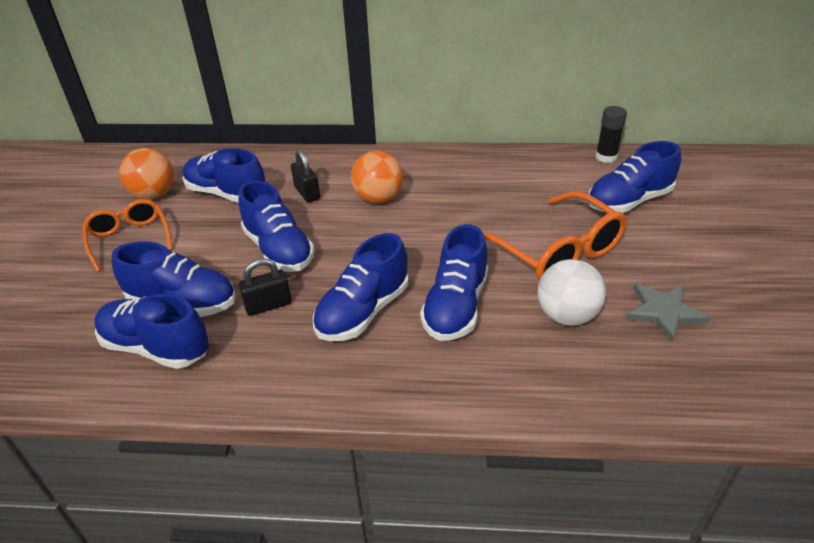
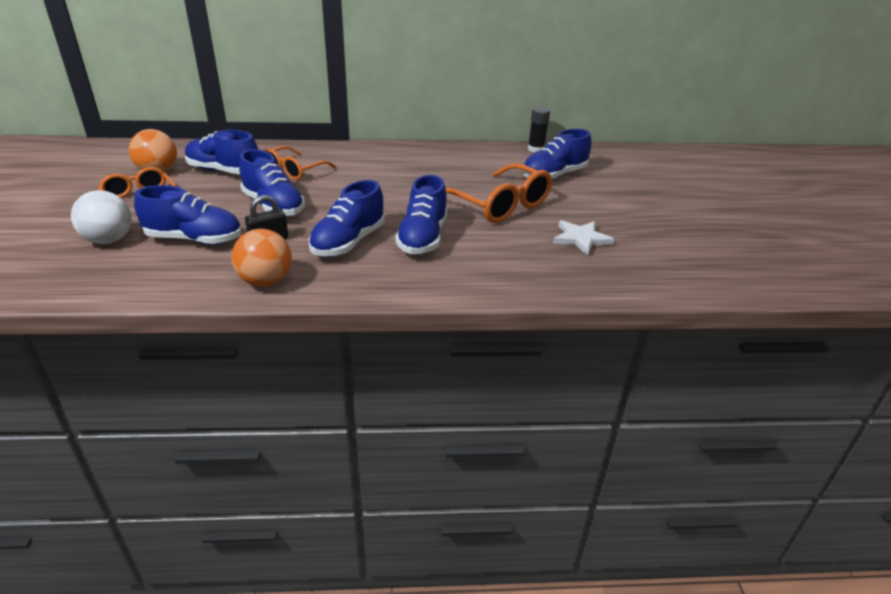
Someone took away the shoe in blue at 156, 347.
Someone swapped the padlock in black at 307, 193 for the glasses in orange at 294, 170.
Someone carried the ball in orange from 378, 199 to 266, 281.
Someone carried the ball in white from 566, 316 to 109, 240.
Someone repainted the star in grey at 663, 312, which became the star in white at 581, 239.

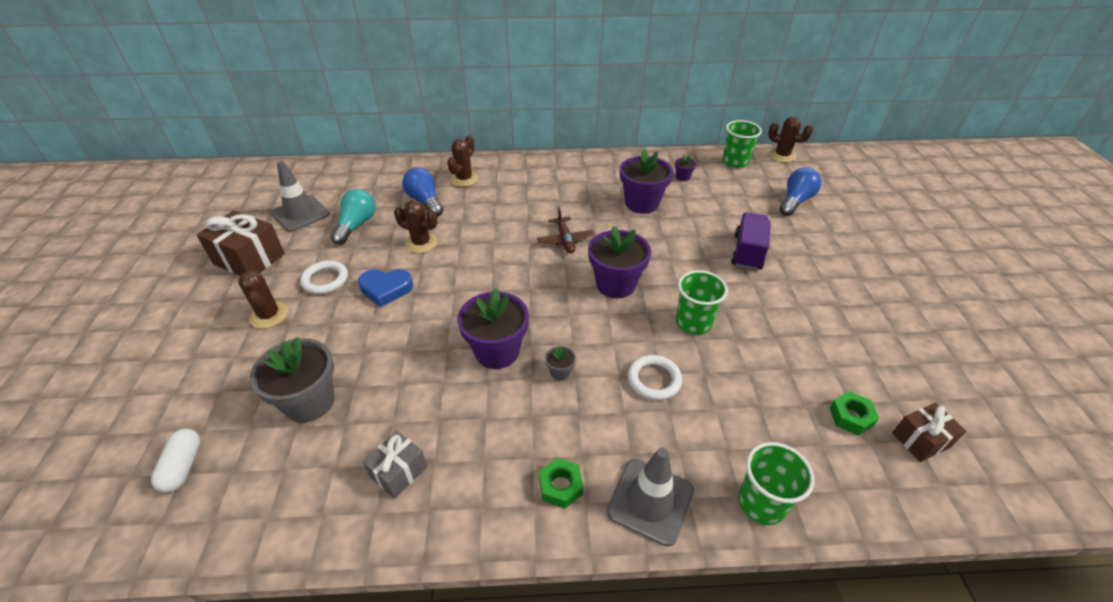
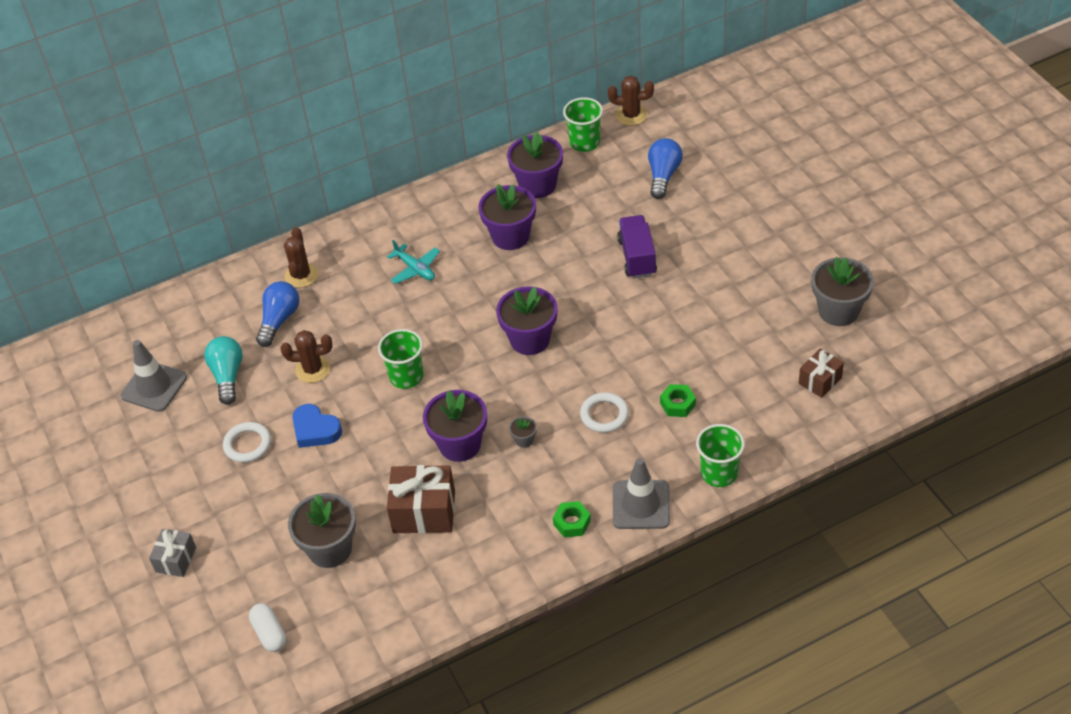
Someone carried the gift in brown from 249, 259 to 424, 512.
Someone took away the cactus in brown at 269, 315.
Someone rotated the heart in blue at 386, 289 by 60 degrees clockwise.
Someone carried the gift in grey from 399, 472 to 176, 560.
Someone rotated the light bulb in blue at 425, 201 by 75 degrees clockwise.
Someone took away the plane in brown at 565, 240.
Someone scaled the flower pot in purple at 682, 177 by 2.28.
Someone carried the cup in green from 693, 323 to 406, 376.
Someone carried the nut in green from 850, 417 to 677, 404.
Someone put down the plane in turquoise at 415, 269.
Someone put down the flower pot in grey at 838, 311.

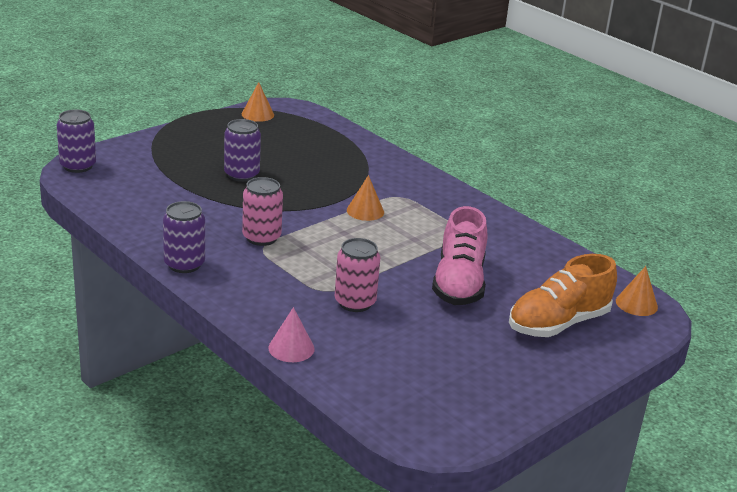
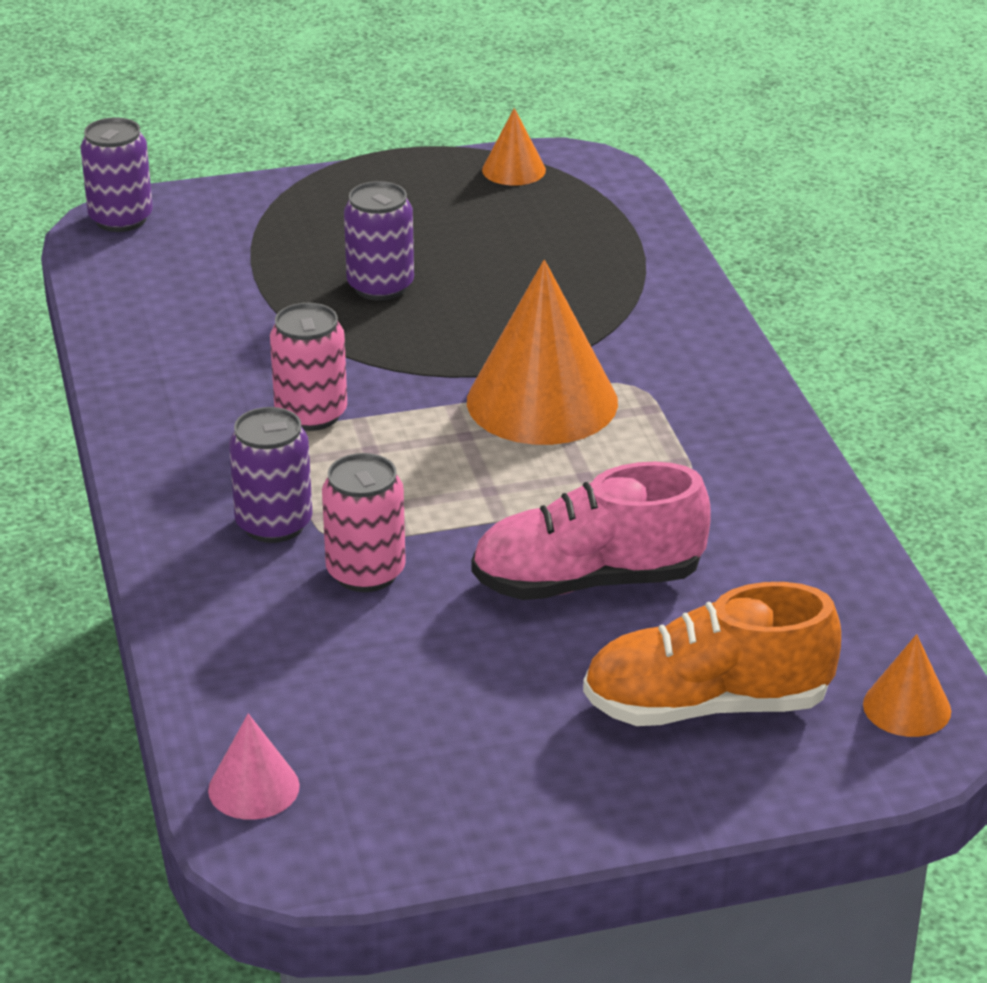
Someone carried the can in purple from 184, 264 to 274, 524.
Someone carried the cone in pink from 291, 348 to 253, 788.
Someone scaled the cone in orange at 365, 211 by 2.05.
Someone rotated the shoe in pink at 458, 283 by 45 degrees clockwise.

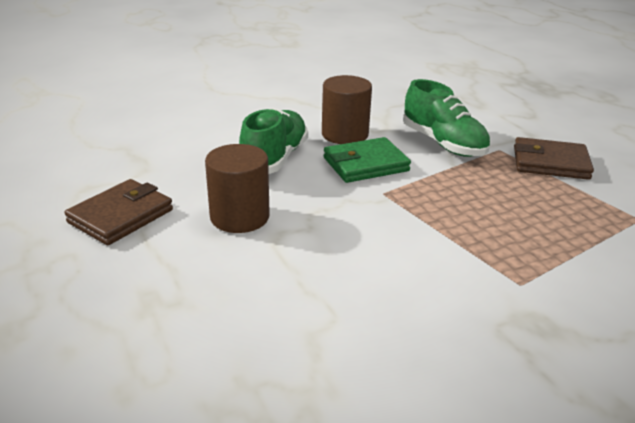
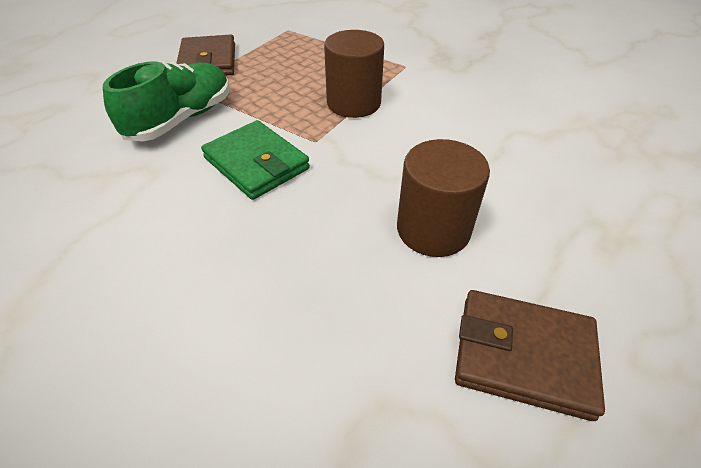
Someone took away the shoe in green at 274, 159.
Someone carried the cylinder in brown from 345, 134 to 353, 103.

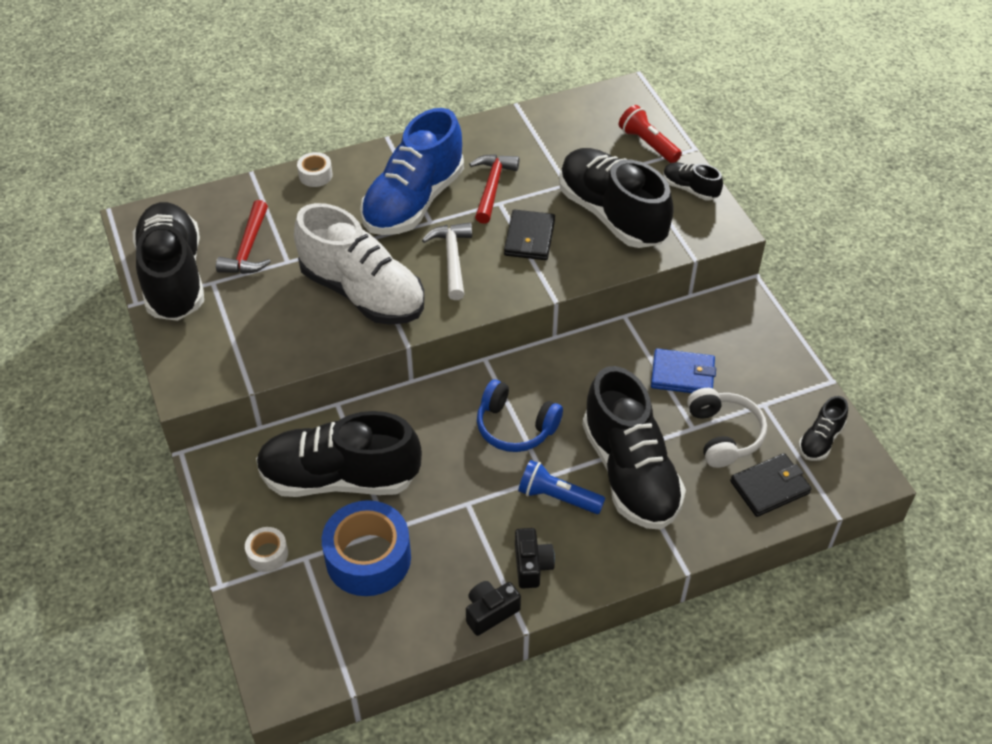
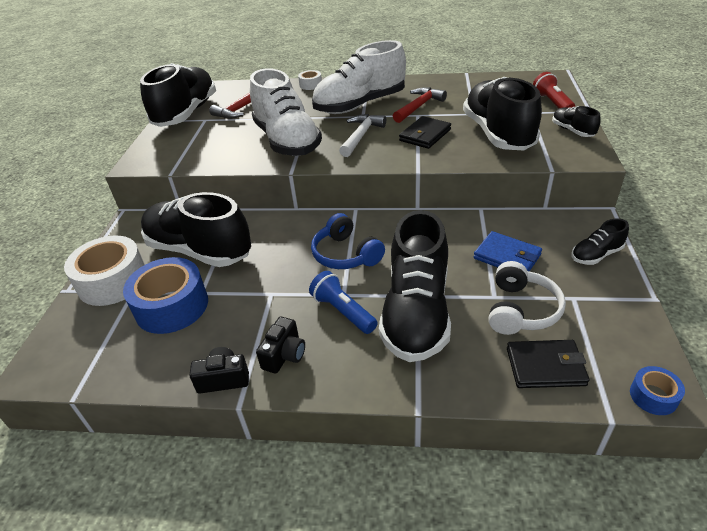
Someone scaled the tape in white at 268, 554 by 2.10.
Someone repainted the shoe in blue at 413, 201, which became the shoe in white at 360, 105.
Someone carried the shoe in black from 820, 440 to 596, 255.
Someone put down the tape in blue at 653, 396.

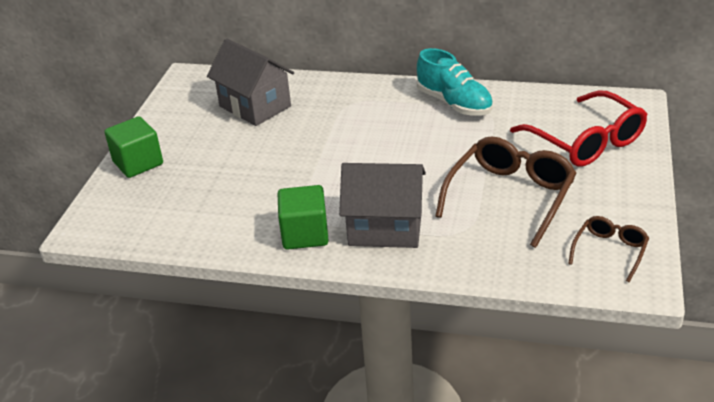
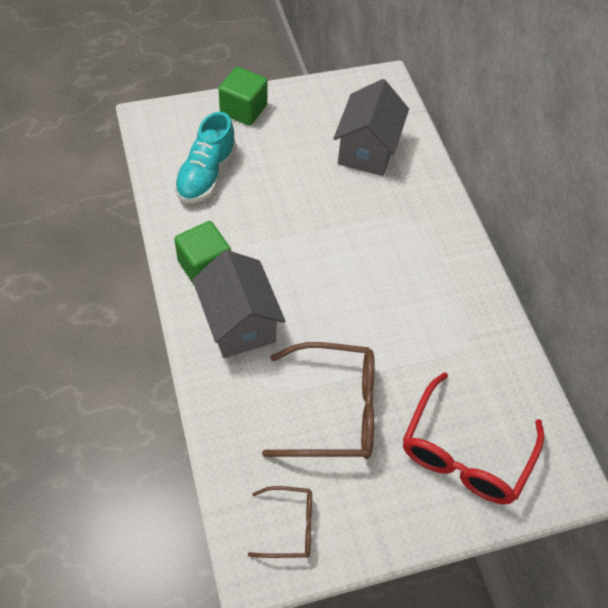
Someone carried the shoe in turquoise from 454, 103 to 206, 174.

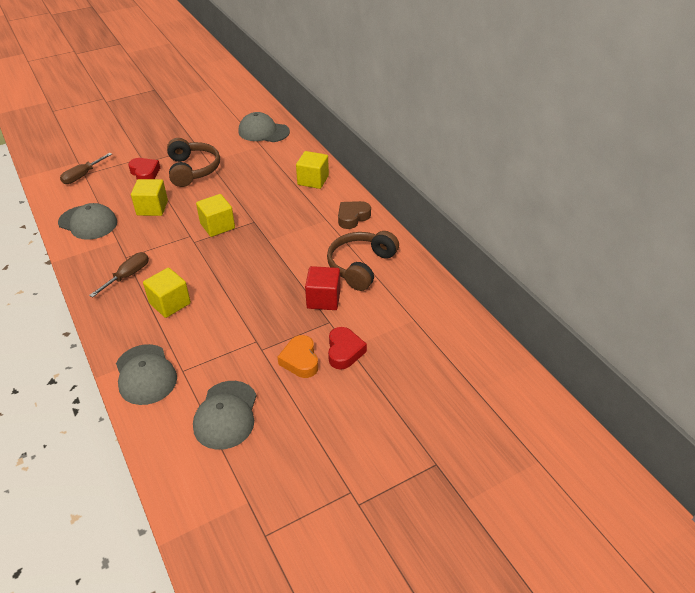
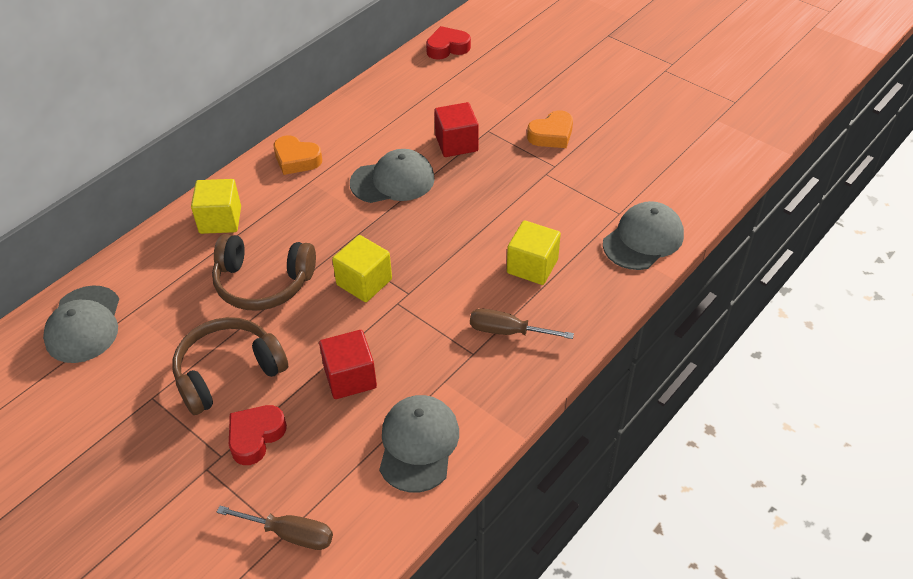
Someone repainted the cube in yellow at 152, 208, which became the cube in red at 350, 377.
Someone carried the cap in grey from 226, 415 to 393, 181.
Someone carried the headphones in brown from 361, 266 to 263, 283.
Someone carried the heart in red from 344, 351 to 447, 48.
Someone repainted the heart in brown at 352, 217, which became the heart in orange at 296, 160.

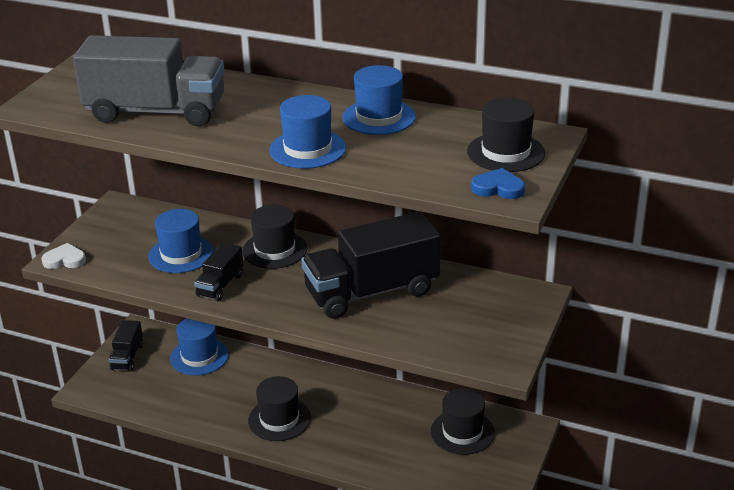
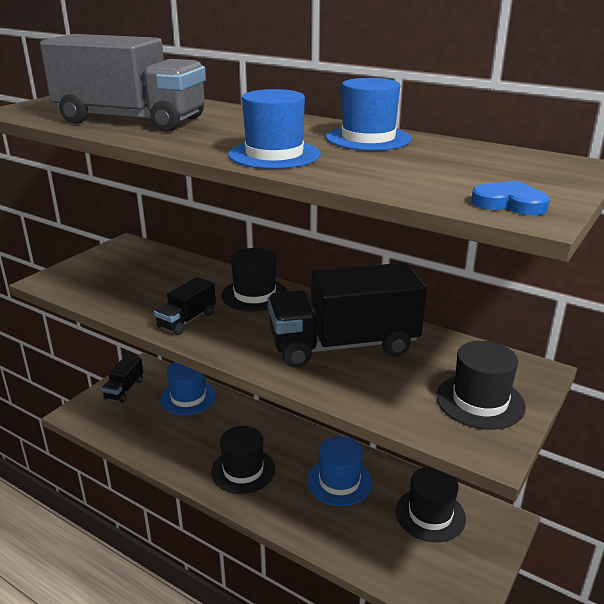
Someone took away the heart in white at 65, 260.
Someone carried the hat in blue from 181, 254 to 339, 481.
Someone carried the hat in black from 506, 152 to 480, 401.

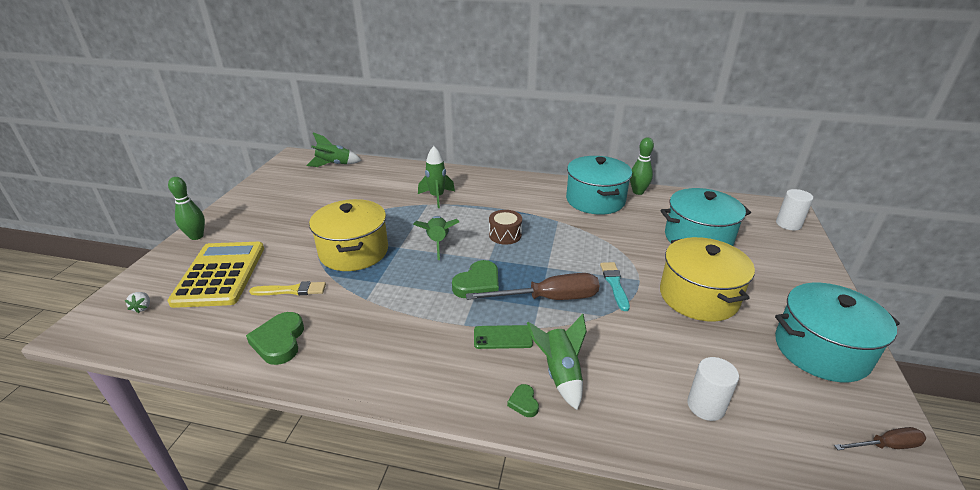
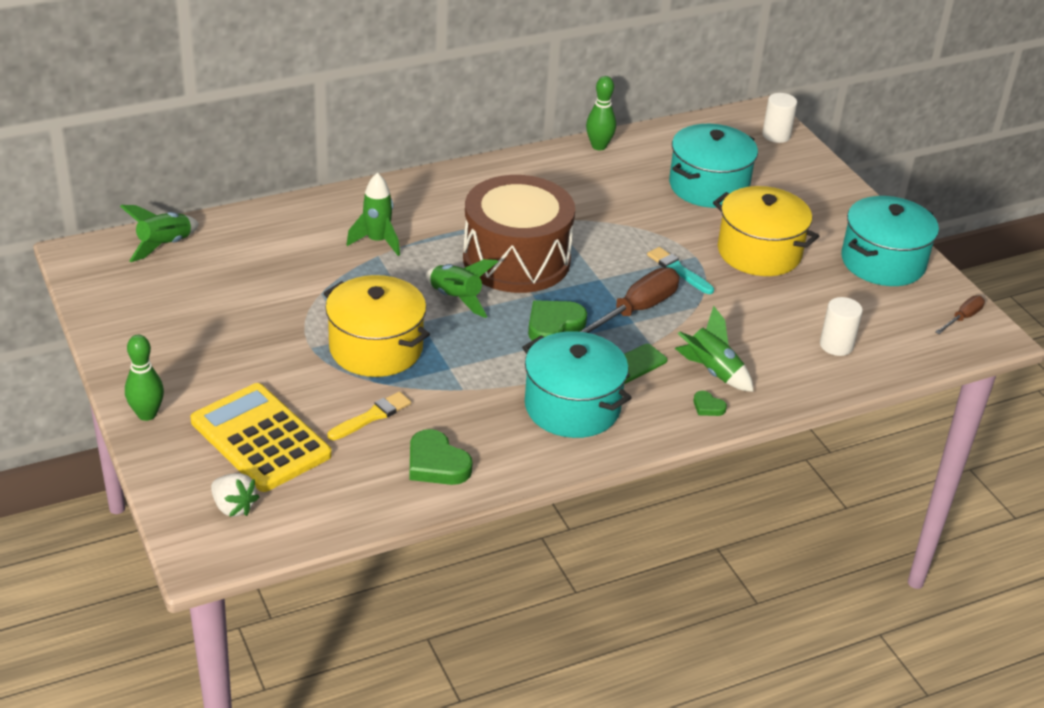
Someone scaled the strawberry in white at 142, 308 by 1.61.
Someone rotated the heart in green at 478, 284 by 135 degrees counterclockwise.
Someone scaled the drum in brown at 505, 235 by 2.48.
Someone carried the pot in turquoise from 595, 200 to 572, 407.

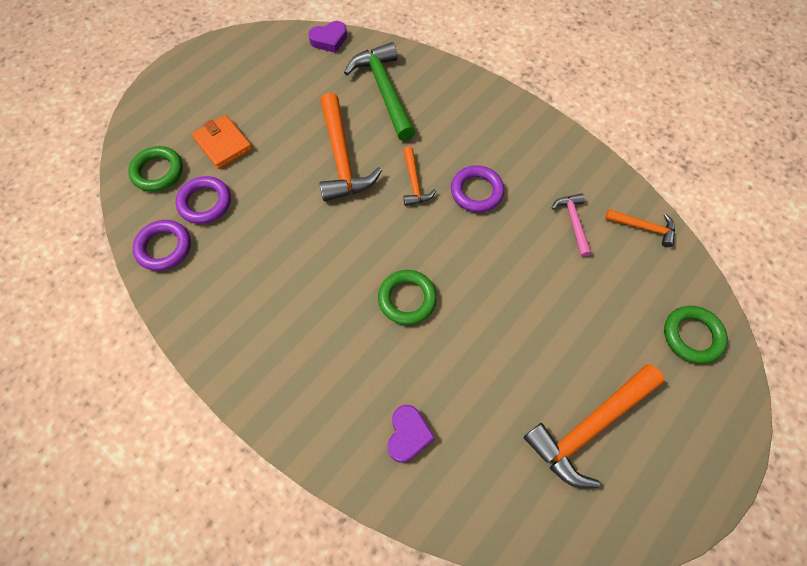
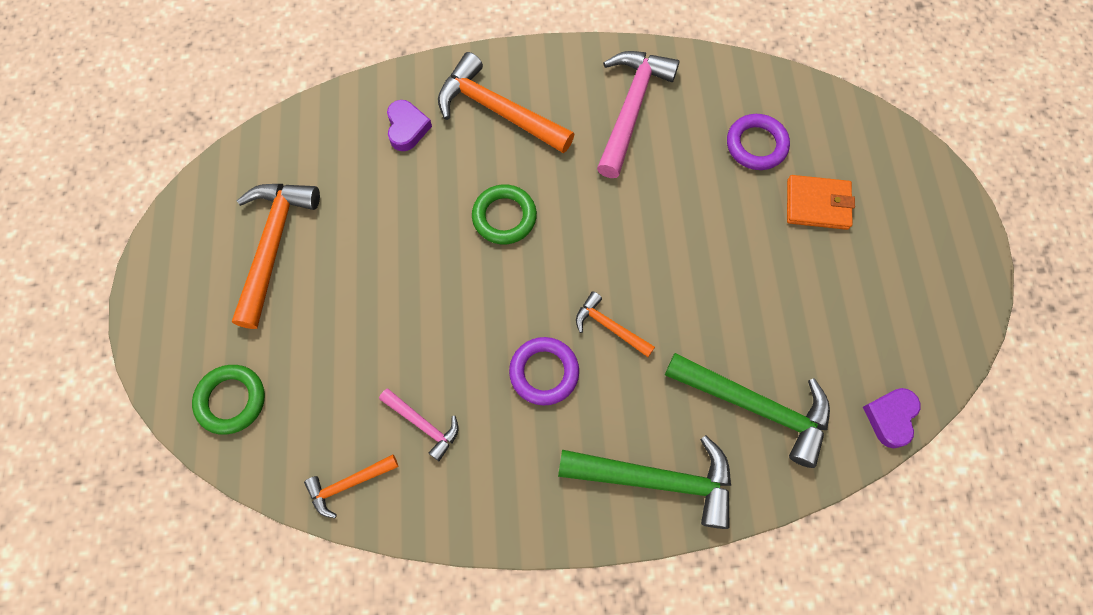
Someone took away the ring in green at 158, 171.
Someone took away the ring in purple at 164, 247.
Someone carried the hammer in orange from 342, 158 to 498, 111.
Someone rotated the heart in purple at 408, 435 by 150 degrees counterclockwise.
Someone put down the hammer in green at 656, 479.
Someone put down the hammer in pink at 631, 109.

